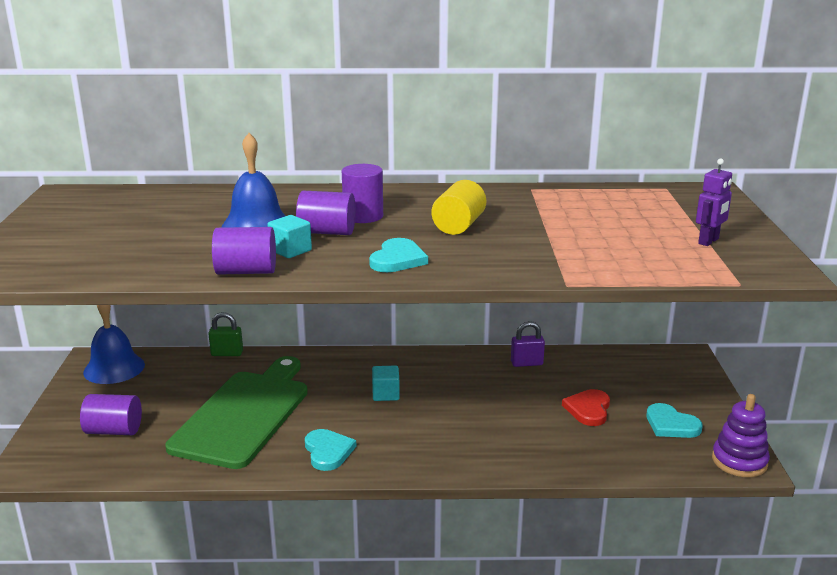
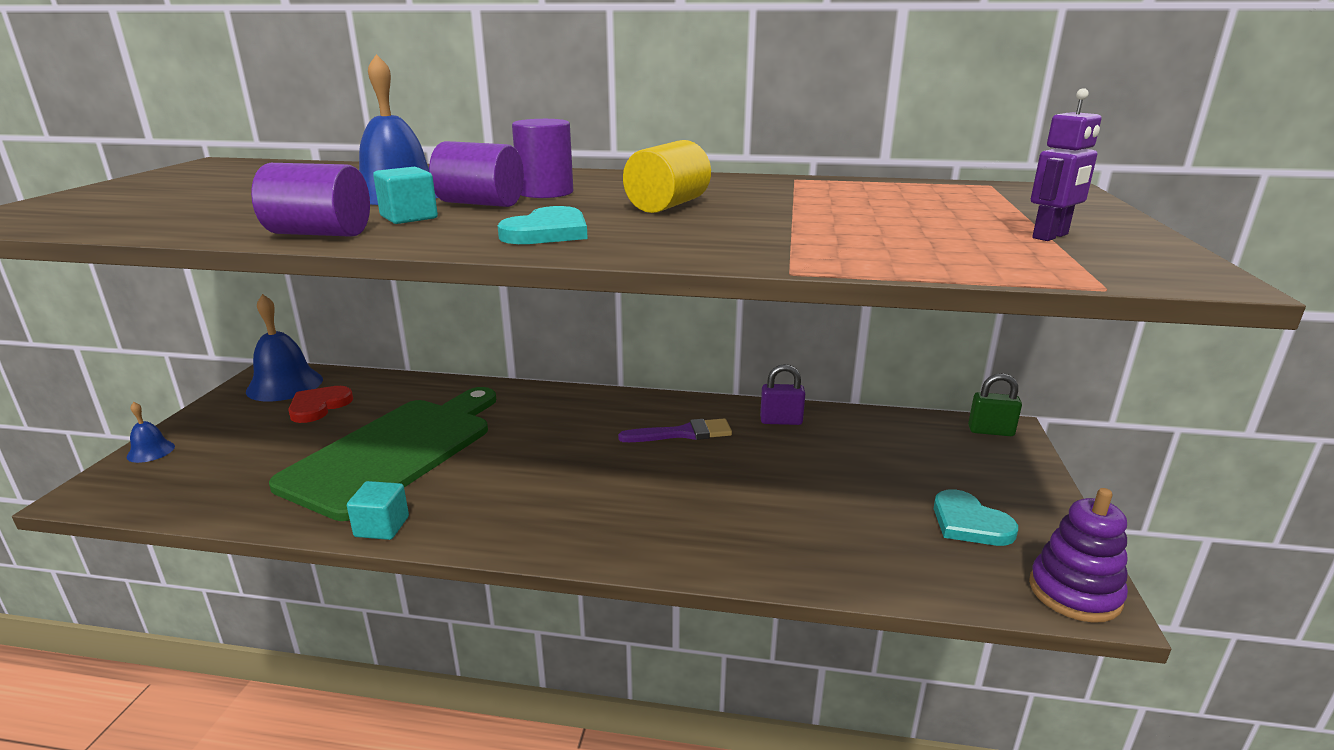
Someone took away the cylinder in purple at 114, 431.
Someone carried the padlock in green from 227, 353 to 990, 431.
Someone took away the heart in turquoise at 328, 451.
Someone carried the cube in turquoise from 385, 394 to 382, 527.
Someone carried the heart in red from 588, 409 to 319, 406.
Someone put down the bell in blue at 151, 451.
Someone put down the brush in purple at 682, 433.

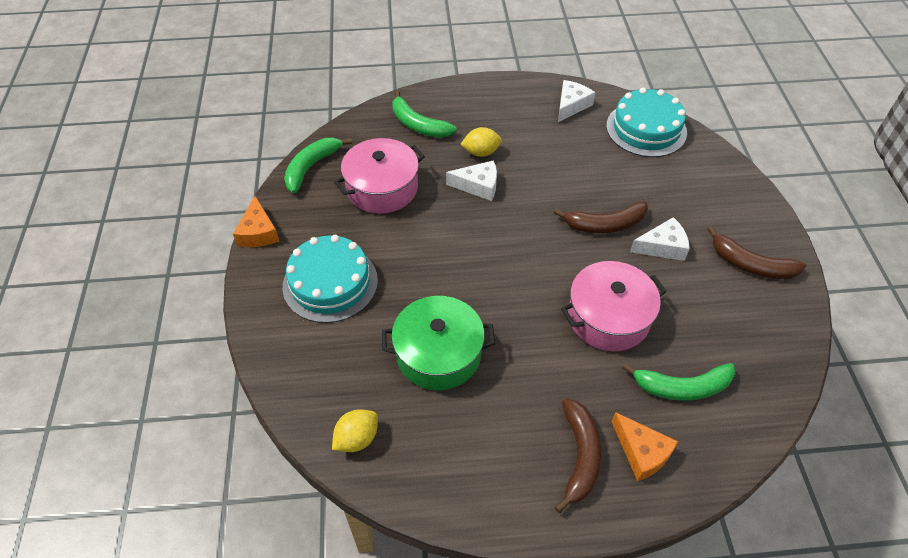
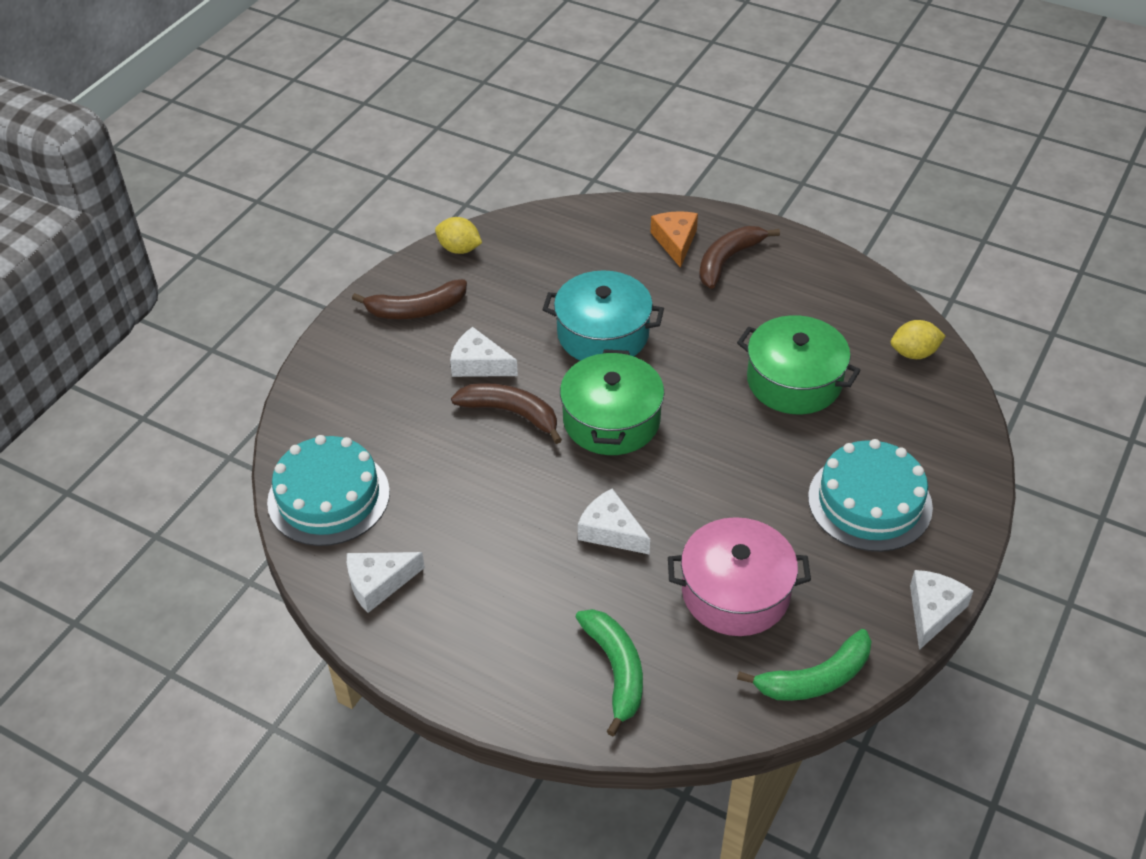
Someone repainted the cheese in orange at 258, 232, which became the cheese in white at 933, 611.
Someone carried the lemon in yellow from 481, 152 to 459, 249.
Someone repainted the pot in pink at 608, 317, which became the pot in turquoise at 603, 334.
Someone took away the banana in green at 682, 387.
Someone rotated the banana in brown at 751, 264 by 105 degrees clockwise.
Someone put down the pot in green at 611, 420.

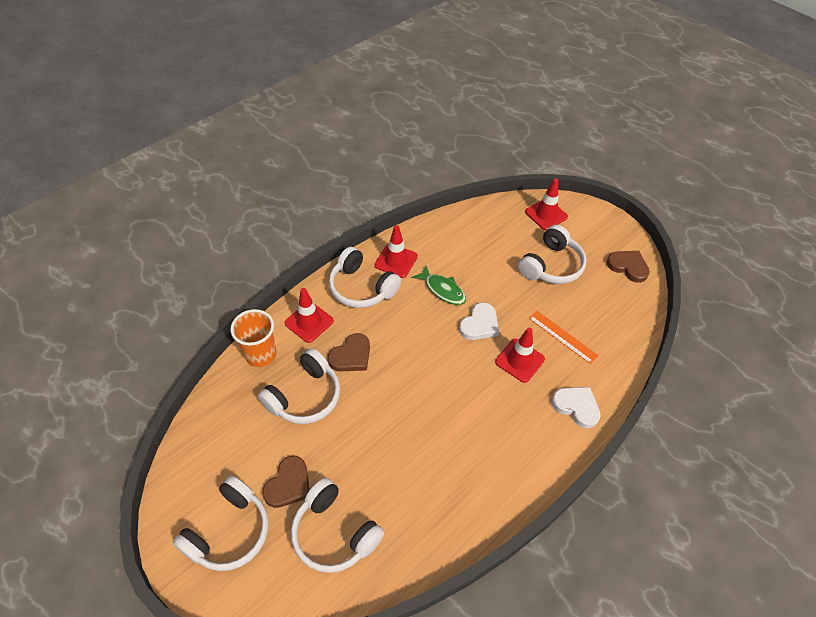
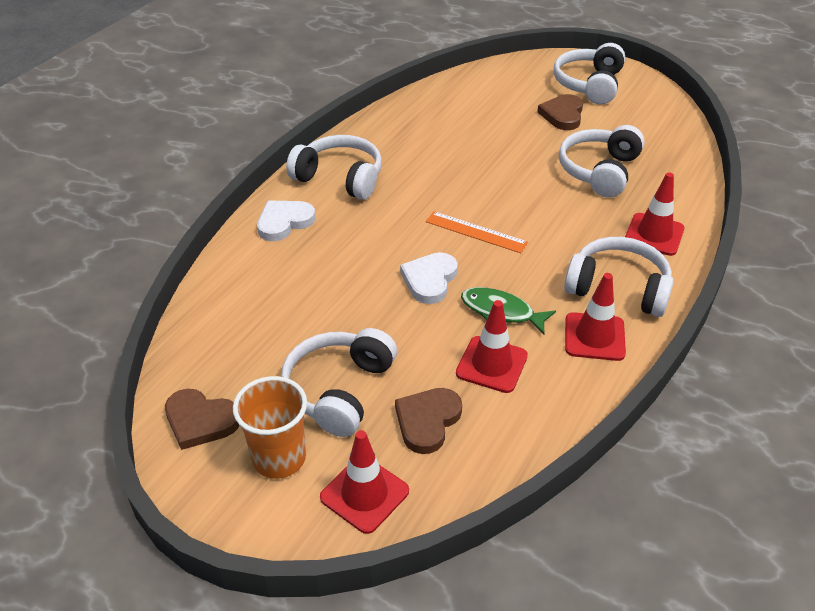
Someone carried the cup in orange from 261, 354 to 279, 458.
Someone carried the headphones in white from 334, 533 to 340, 178.
Someone carried the heart in brown from 351, 356 to 427, 421.
Someone carried the traffic cone in red from 519, 360 to 491, 364.
Someone carried the ruler in orange from 562, 336 to 476, 232.
Someone rotated the heart in white at 576, 407 by 120 degrees clockwise.

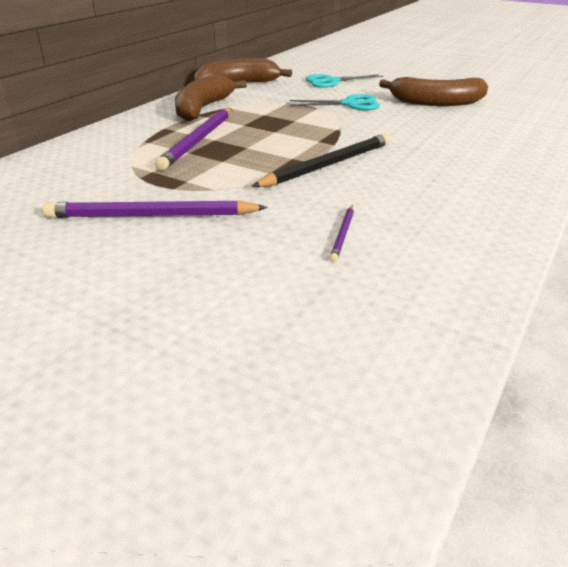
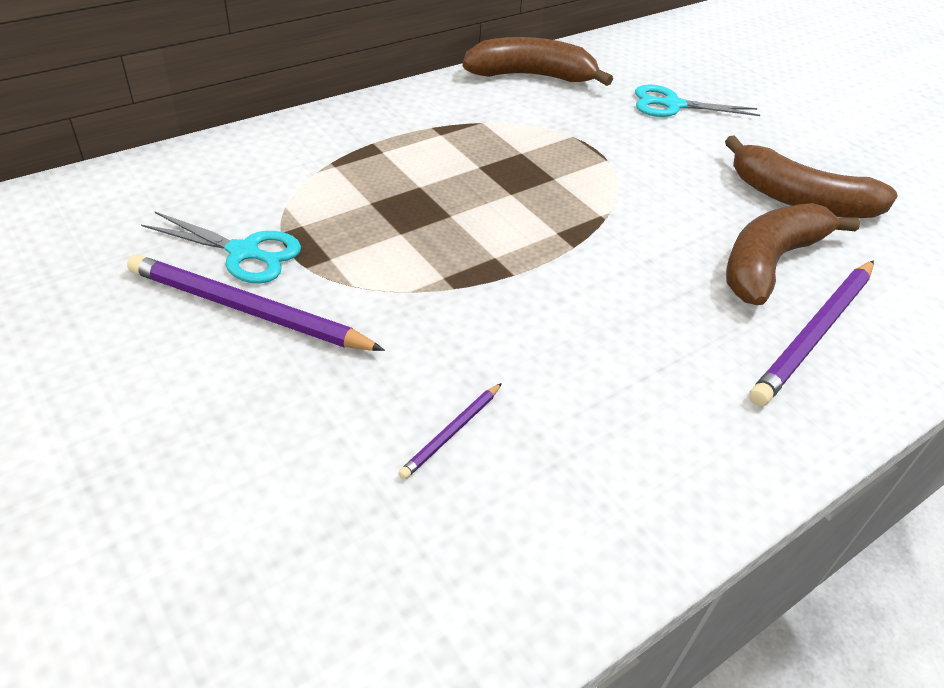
Someone carried the pencil in purple from 199, 140 to 815, 334.
Someone carried the banana in brown from 203, 109 to 769, 263.
Someone took away the pencil in black at 328, 165.
Someone carried the scissors in turquoise from 350, 104 to 244, 252.

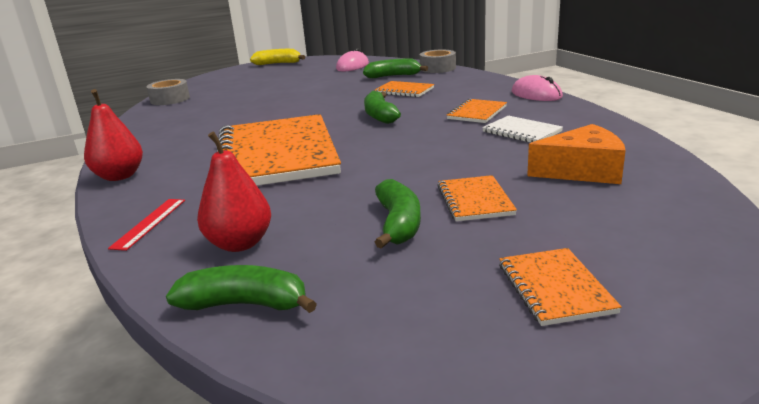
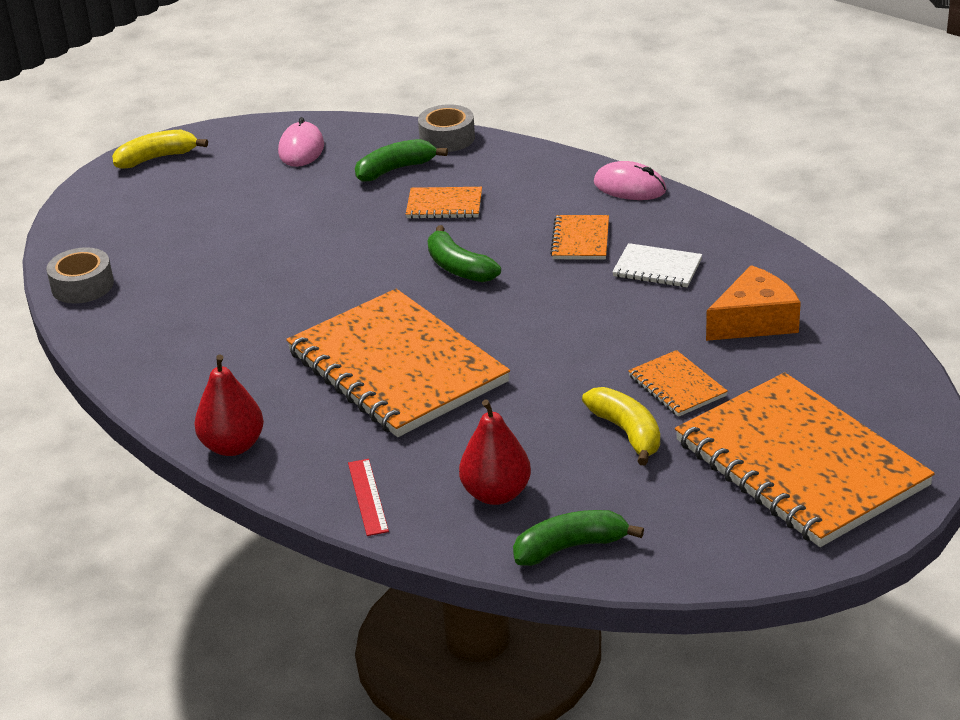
Someone repainted the banana in green at 398, 224, which became the banana in yellow at 627, 432.
Someone scaled the notebook in orange at 554, 288 by 2.34.

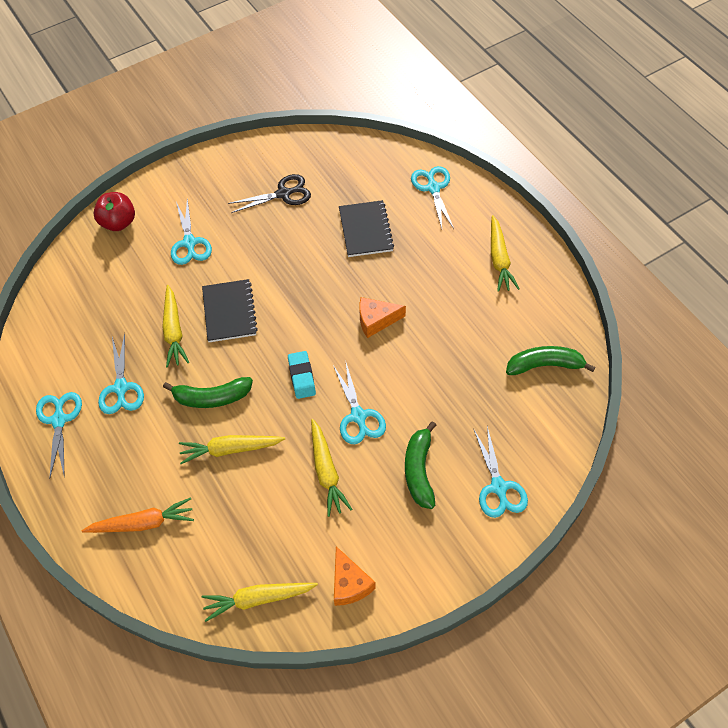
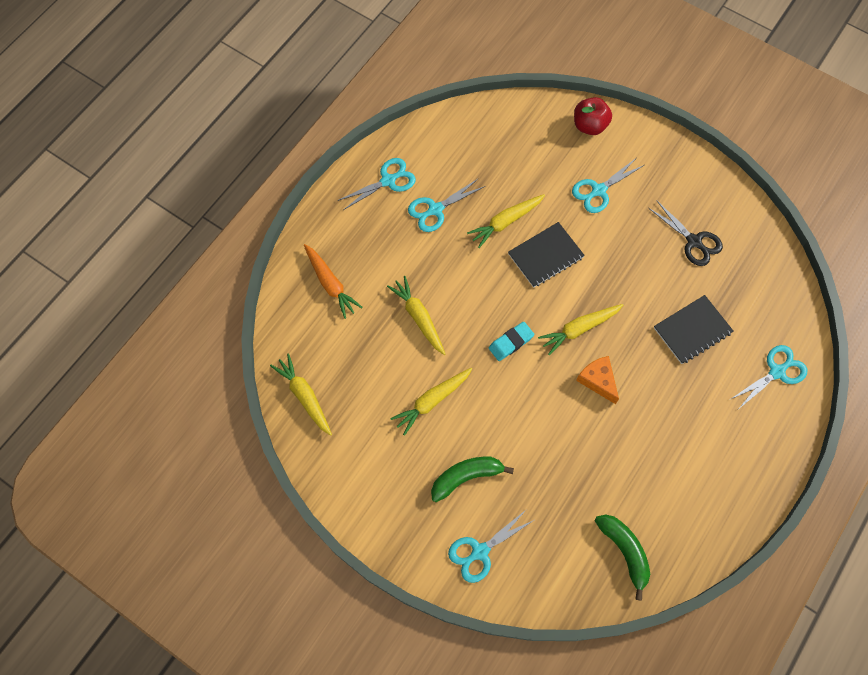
Someone took away the banana in green at 212, 397.
Someone took away the scissors in turquoise at 358, 416.
Someone took away the cheese in orange at 349, 583.
Someone carried the carrot in yellow from 499, 259 to 579, 329.

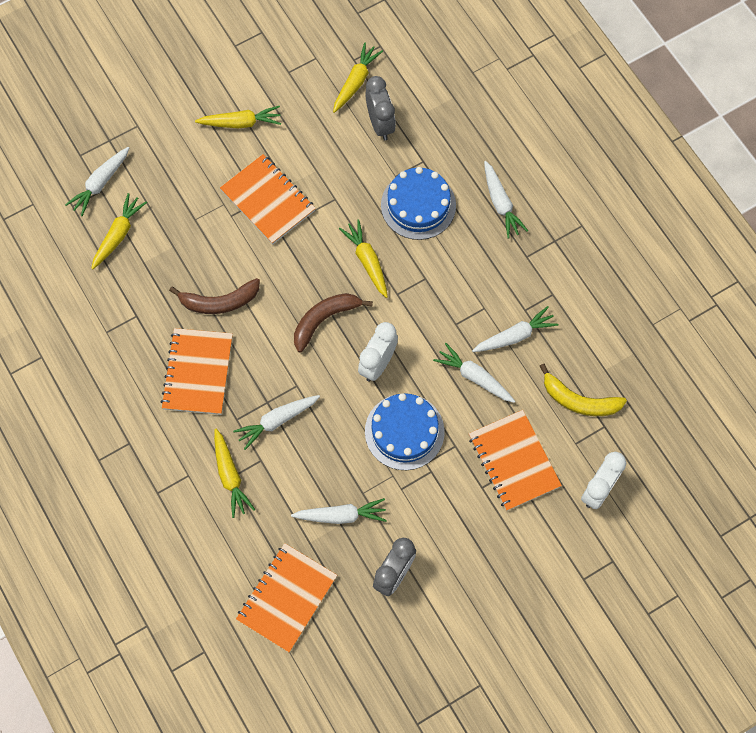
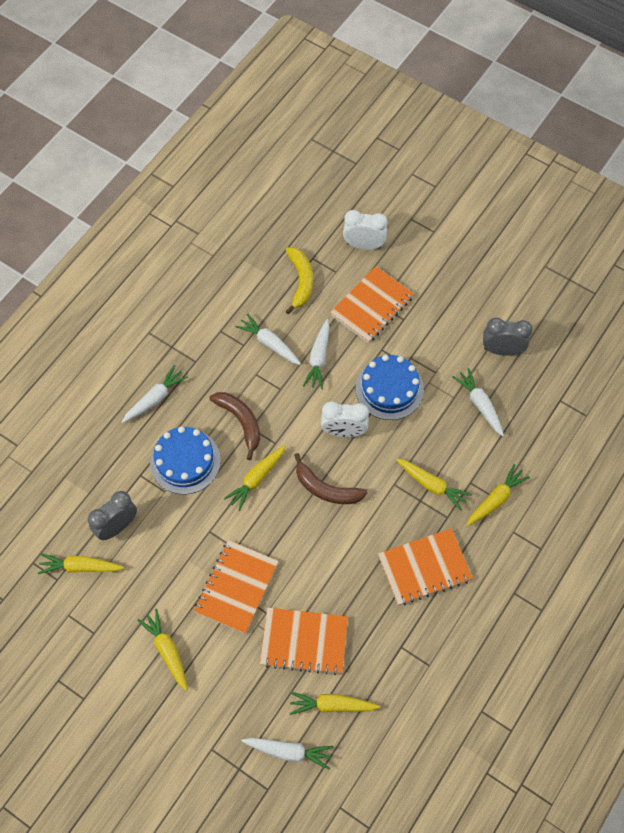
Someone carried the banana in brown from 219, 302 to 241, 422.
Someone repainted the carrot in white at 277, 421, which became the carrot in yellow at 432, 485.
Someone carried the notebook in orange from 287, 598 to 304, 641.

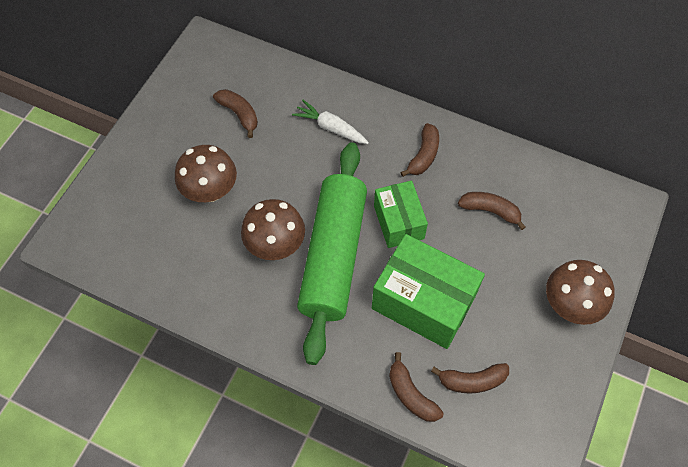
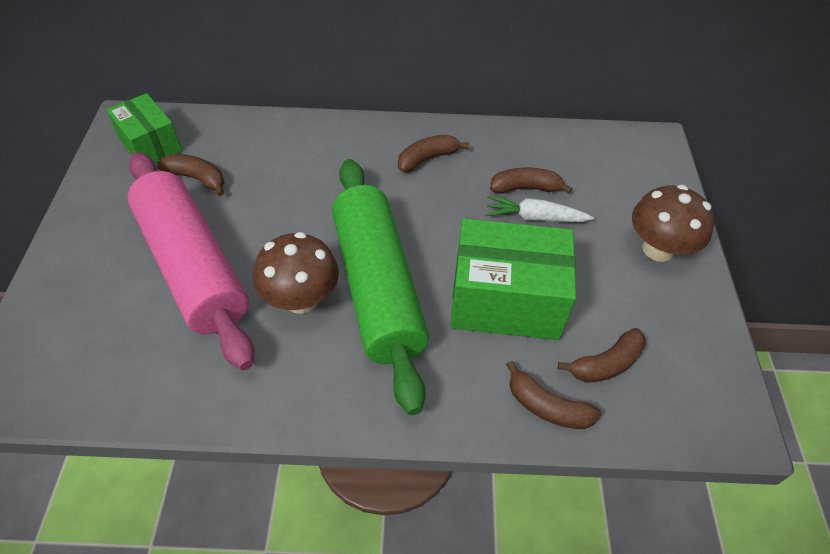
Someone swapped the mushroom in brown at 210, 191 for the rolling pin in pink at 192, 267.
Someone carried the carrot in white from 330, 128 to 535, 217.
Someone carried the box in green from 398, 222 to 150, 145.
Someone rotated the banana in brown at 423, 155 by 120 degrees counterclockwise.

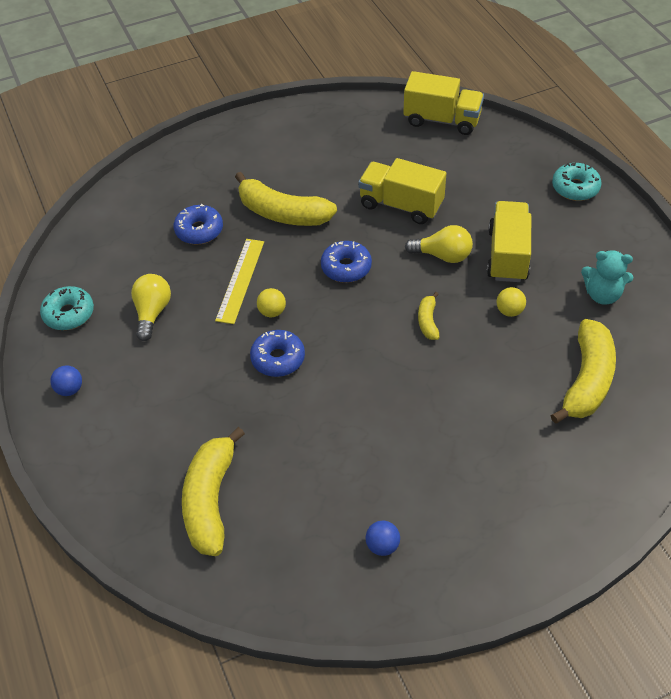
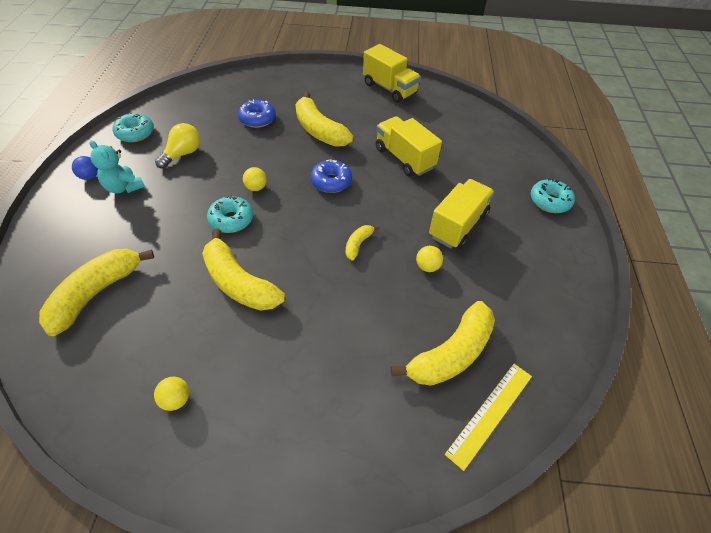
Someone carried the ruler in yellow from 240, 280 to 490, 413.
Someone repainted the donut in blue at 278, 359, which became the donut in turquoise at 231, 220.
Someone repainted the ball in blue at 382, 545, which became the ball in yellow at 176, 399.
Someone carried the truck in yellow from 442, 120 to 389, 89.
Someone took away the light bulb in yellow at 443, 255.
Someone carried the teddy bear in turquoise from 602, 294 to 124, 187.
Someone put down the banana in yellow at 239, 282.

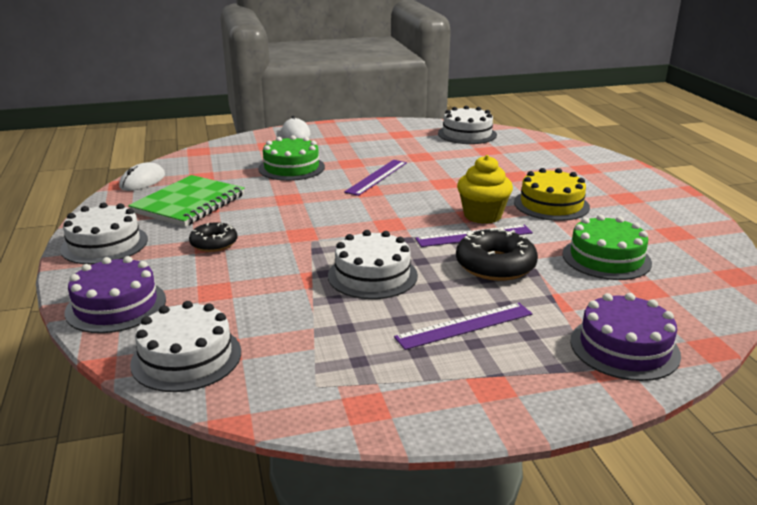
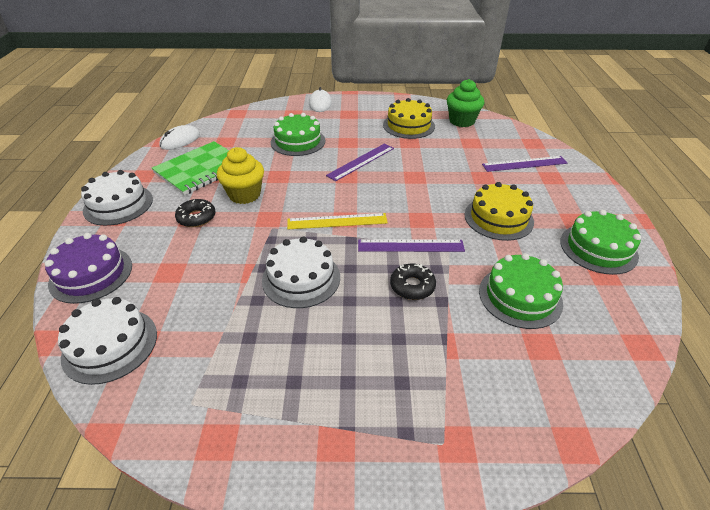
Someone carried the ruler in purple from 465, 326 to 524, 164.
Someone swapped the cake in white at 467, 134 for the cupcake in green at 462, 121.
Someone scaled the donut in black at 495, 265 by 0.62.
Someone carried the cupcake in yellow from 482, 215 to 244, 195.
Someone took away the cake in purple at 624, 347.
Someone put down the ruler in yellow at 337, 221.
Someone put down the cake in yellow at 408, 125.
Someone put down the cake in green at 598, 248.

